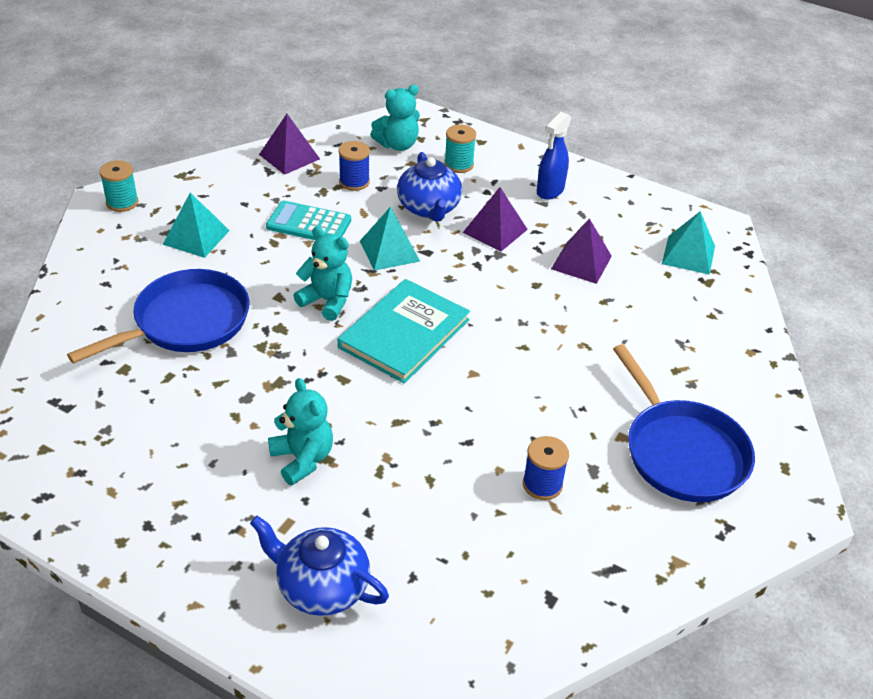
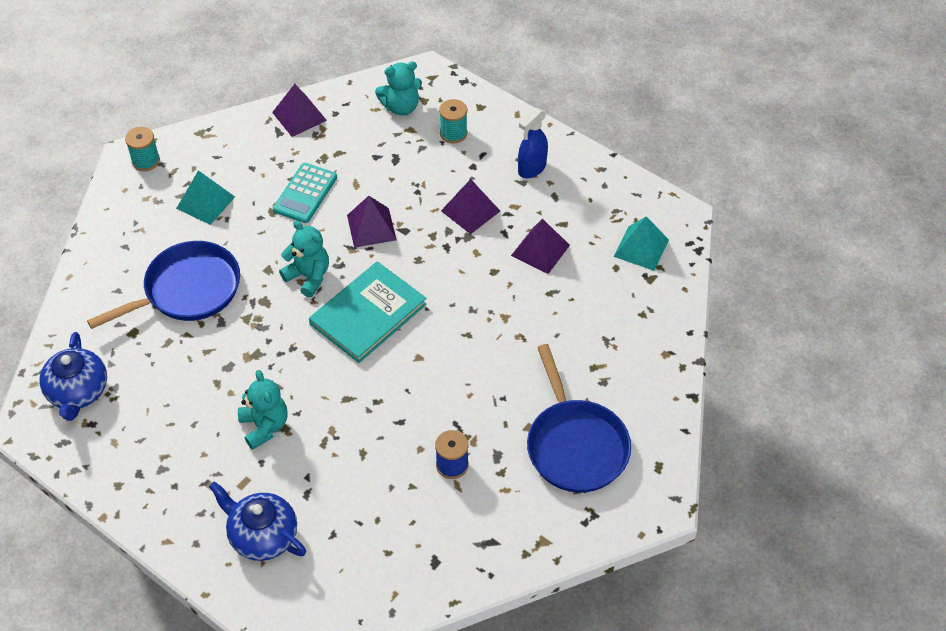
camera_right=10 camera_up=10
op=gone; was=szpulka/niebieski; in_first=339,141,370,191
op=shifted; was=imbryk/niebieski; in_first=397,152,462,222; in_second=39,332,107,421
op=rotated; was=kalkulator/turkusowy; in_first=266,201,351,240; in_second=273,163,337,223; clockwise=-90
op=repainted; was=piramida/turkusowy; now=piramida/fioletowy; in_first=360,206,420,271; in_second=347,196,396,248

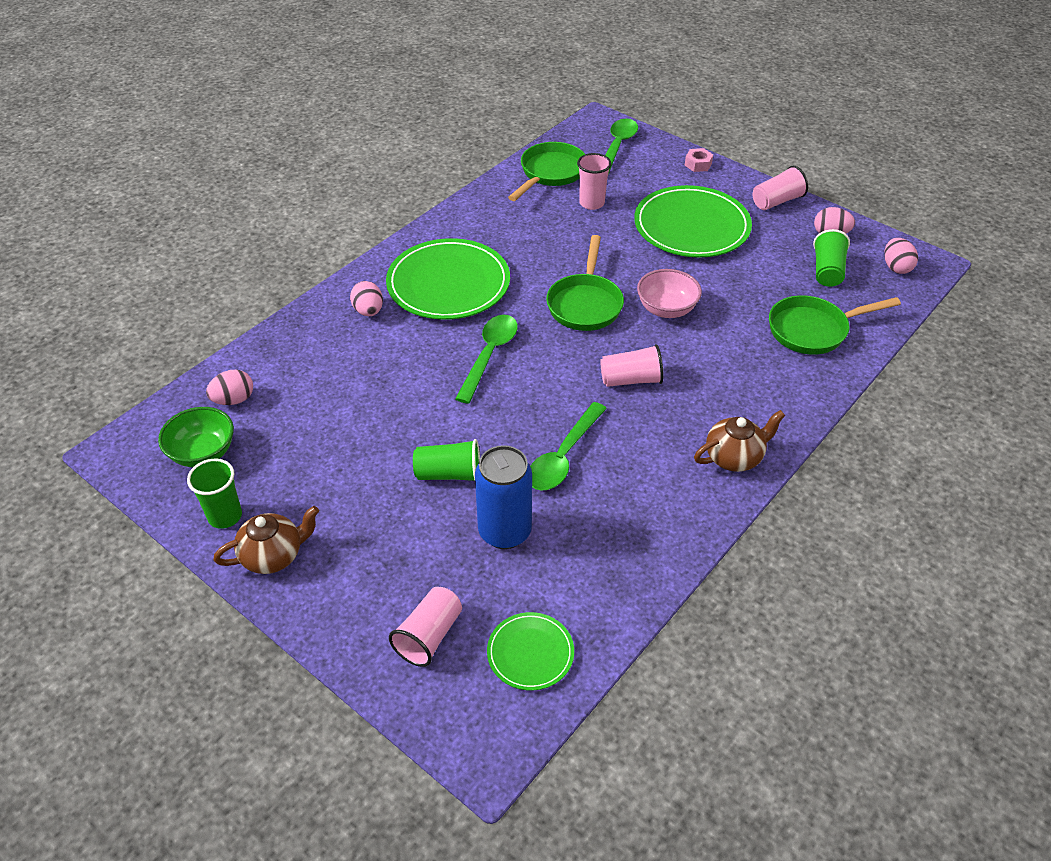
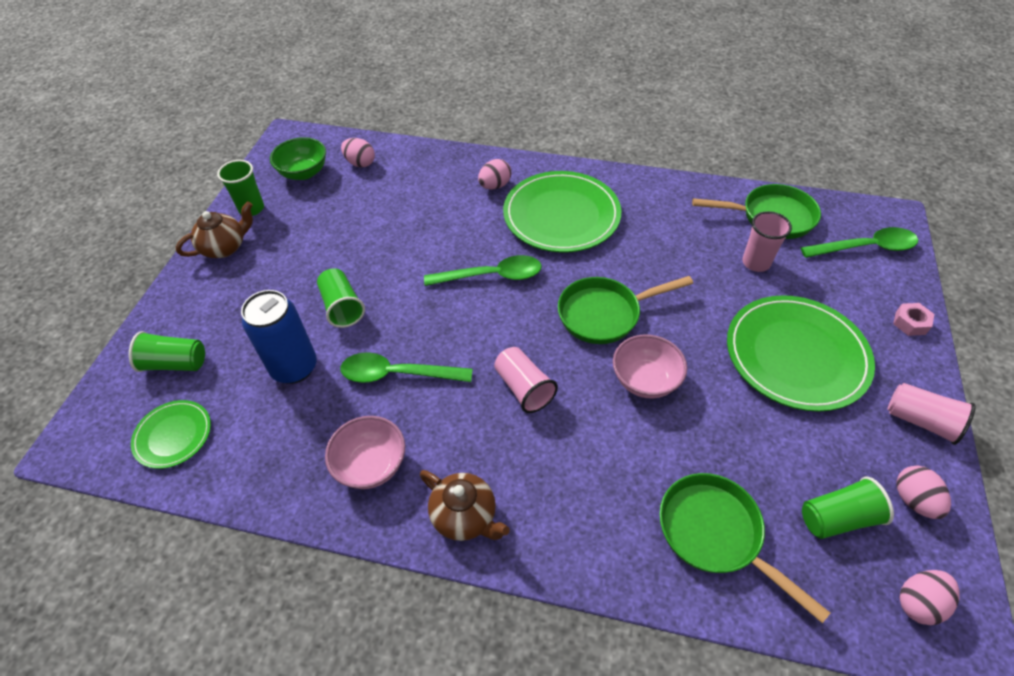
camera_right=65 camera_up=5
op=rotated; was=imbryk/brązowy; in_first=213,506,319,574; in_second=176,201,253,258; clockwise=-75
op=repainted; was=szklanka/różowy; now=szklanka/zielony; in_first=389,587,462,667; in_second=129,331,205,372
op=new; now=miska/różowy; in_second=325,416,405,489

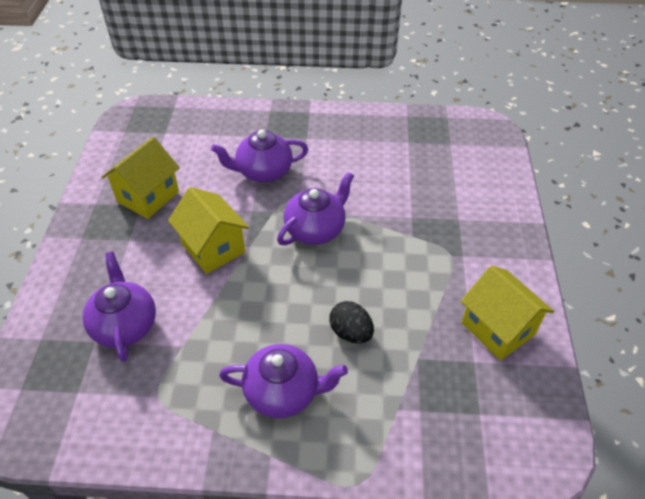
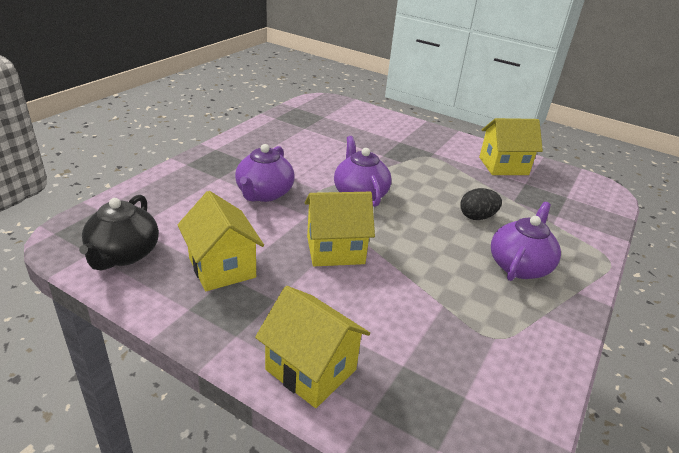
camera_right=-65 camera_up=-15
op=gone; was=imbryk/fioletowy; in_first=82,252,156,362
op=new; now=imbryk/czarny; in_second=79,195,159,270
op=new; now=domek/żółty; in_second=255,286,370,408

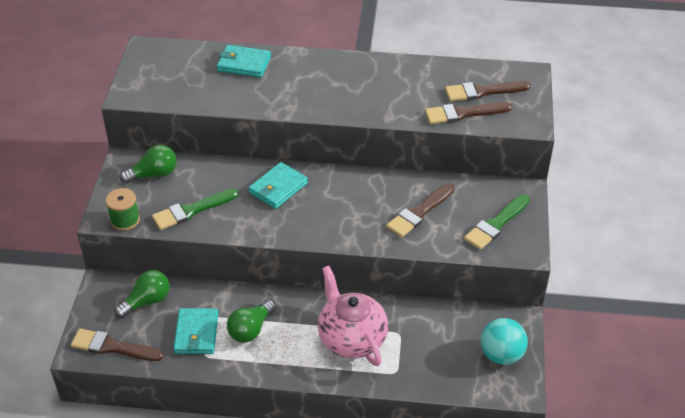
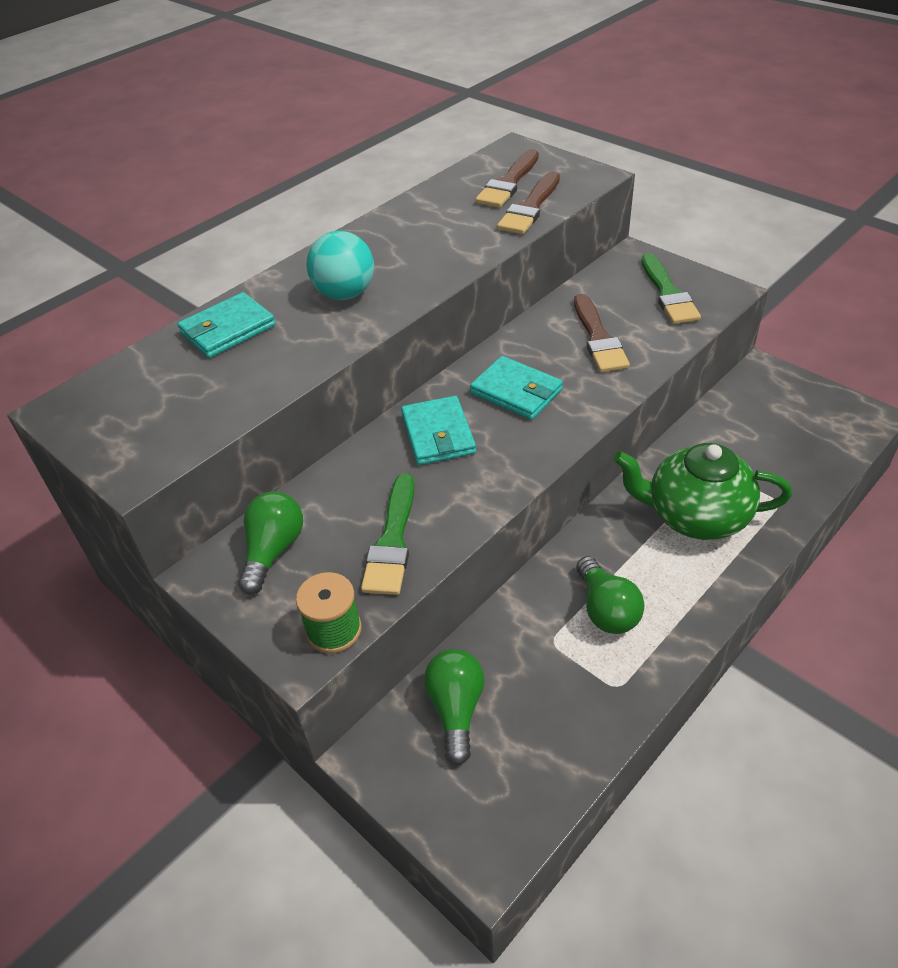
camera_right=-50 camera_up=0
op=repainted; was=imbryk/różowy; now=imbryk/zielony; in_first=318,266,388,366; in_second=613,443,792,540
op=shifted; was=portfel/turkusowy; in_first=173,308,218,354; in_second=470,356,563,420
op=shifted; was=piłka/turkusowy; in_first=481,318,528,365; in_second=306,231,374,300
op=gone; was=pędzel/brązowy; in_first=71,328,164,361

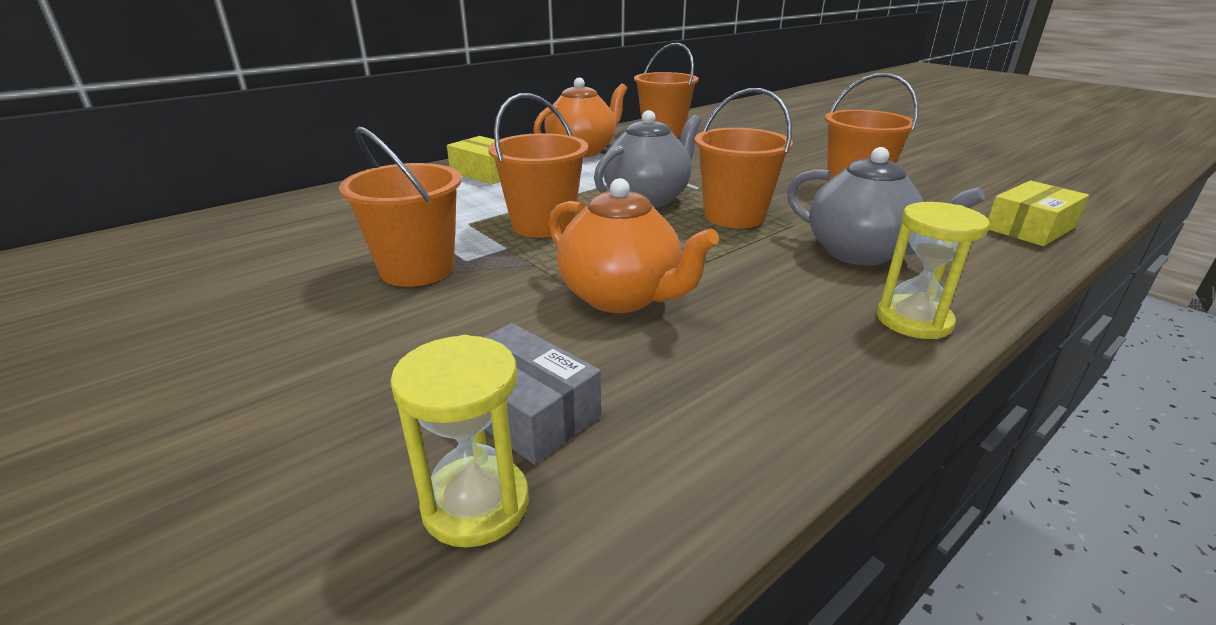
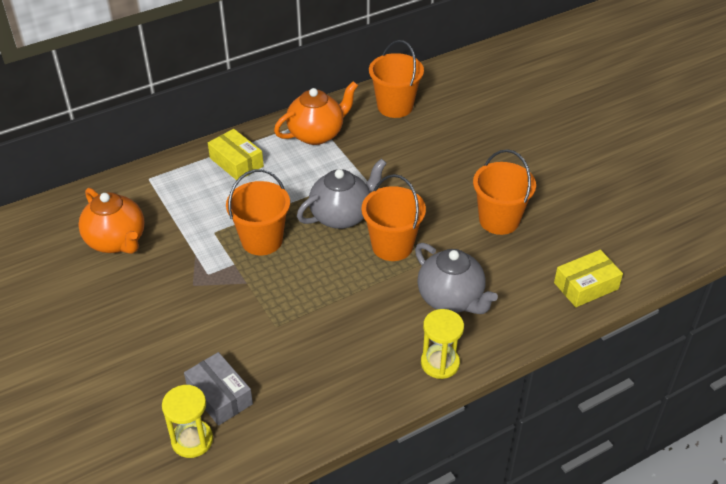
camera_right=10 camera_up=15
op=gone; was=wiadro/pomarańczowy; in_first=339,127,462,287
op=shifted; was=imbryk/pomarańczowy; in_first=549,178,719,313; in_second=78,188,144,254

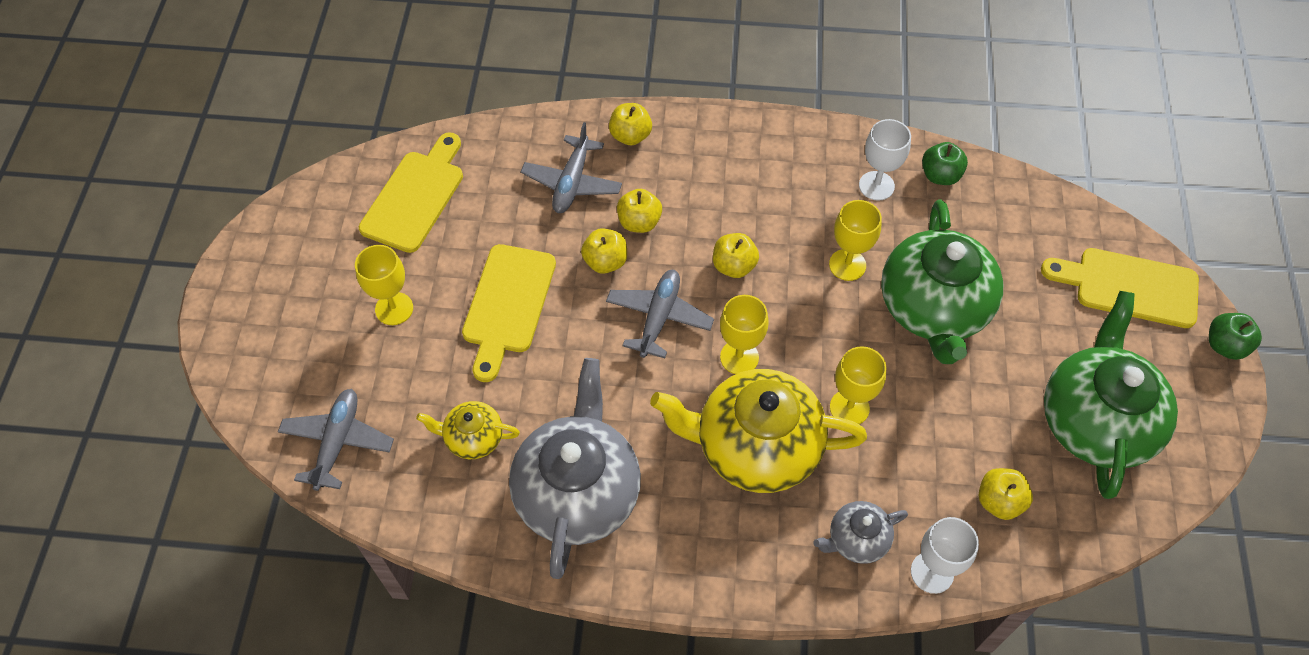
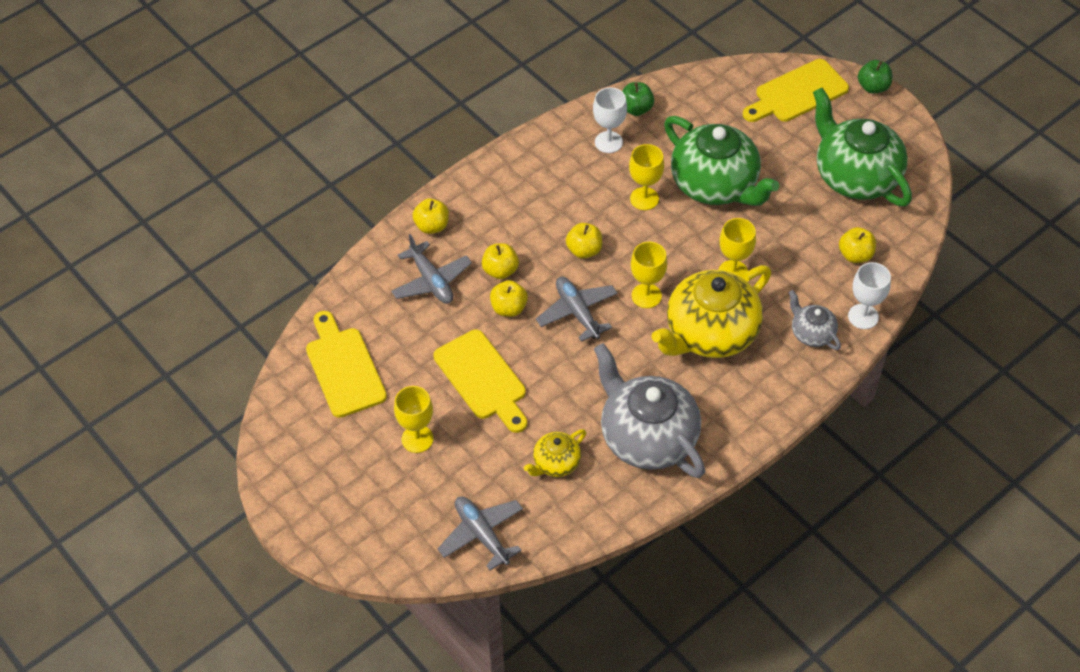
camera_right=-45 camera_up=-5
op=rotated; was=imbryk/szary; in_first=814,501,908,564; in_second=788,290,841,350; clockwise=120

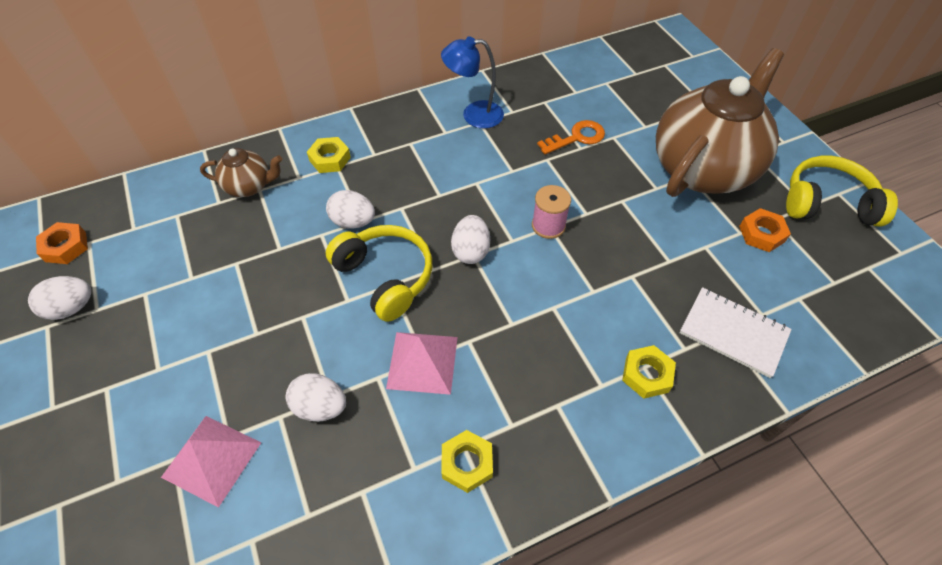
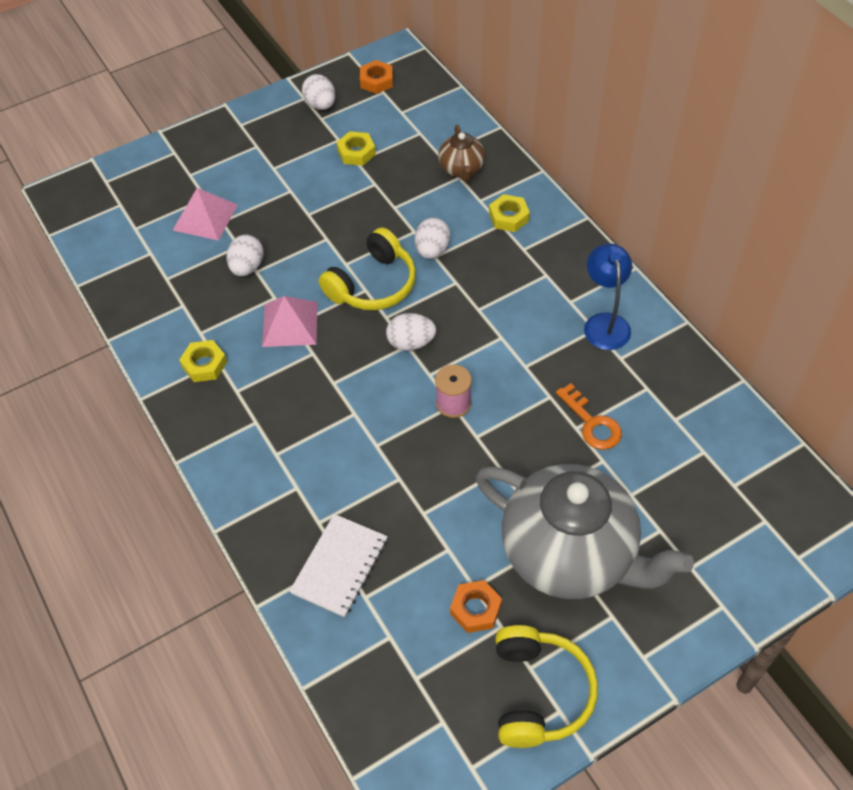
camera_right=85 camera_up=0
op=repainted; was=imbryk/brązowy; now=imbryk/szary; in_first=656,48,784,197; in_second=476,464,694,599
op=shifted; was=nakrętka/żółty; in_first=622,345,676,399; in_second=336,131,376,166

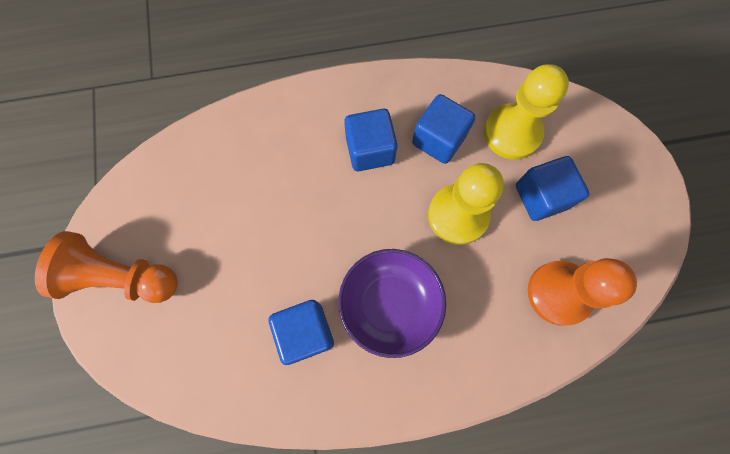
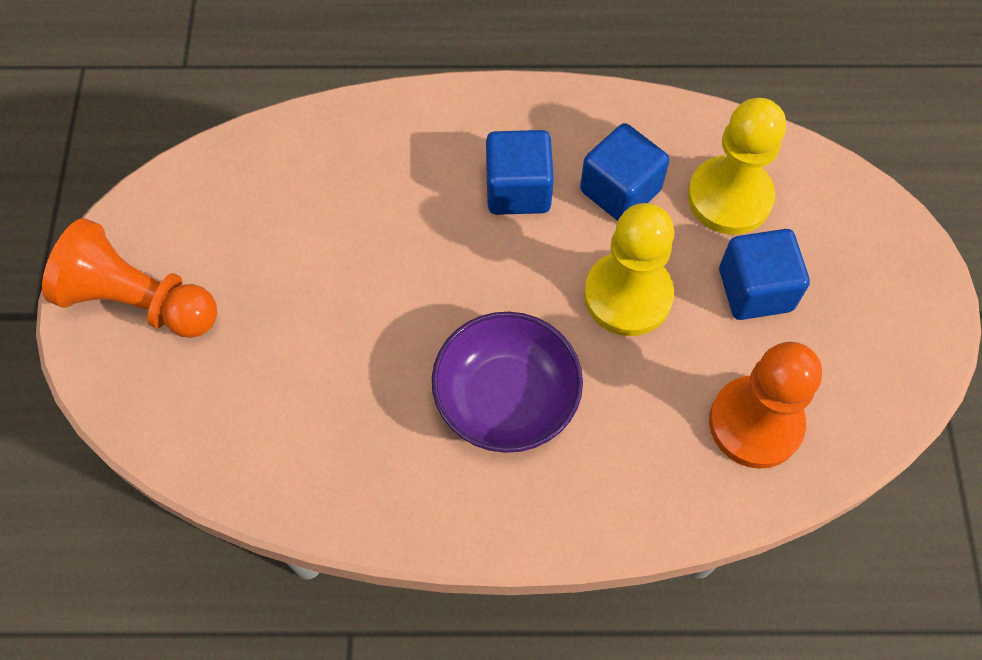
camera_right=10 camera_up=-10
op=gone; was=sześcian/niebieski; in_first=269,300,334,365

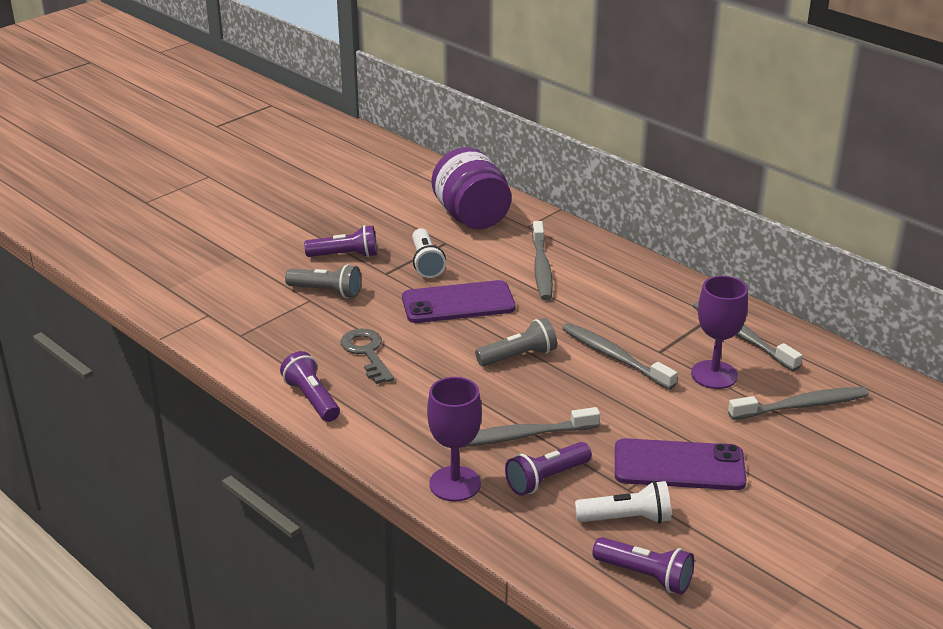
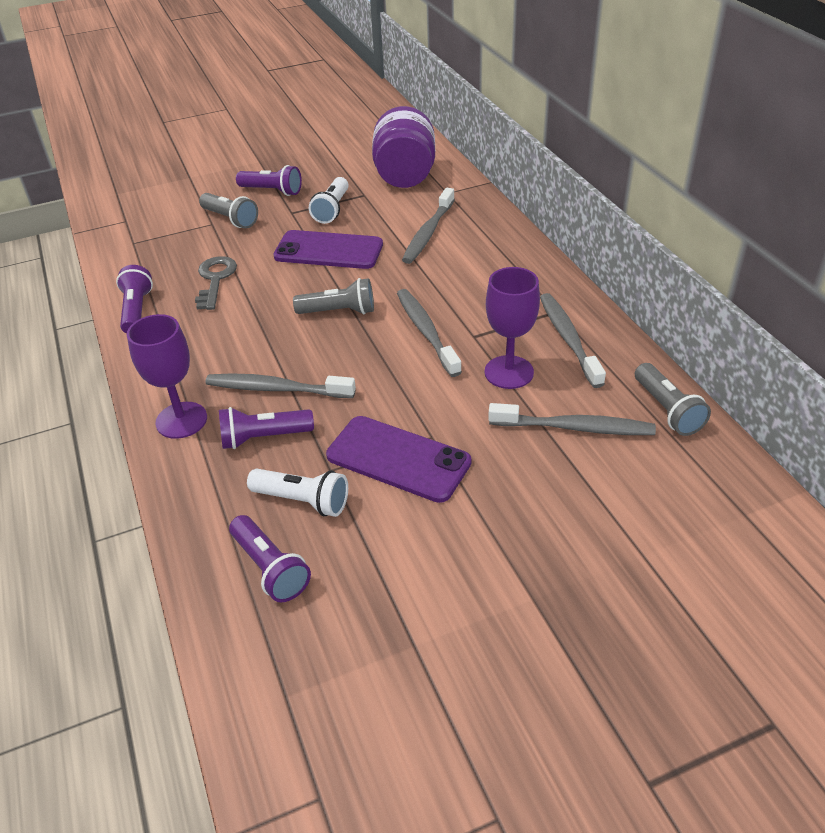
camera_right=25 camera_up=10
op=new; now=latarka/szary; in_second=635,363,711,436

